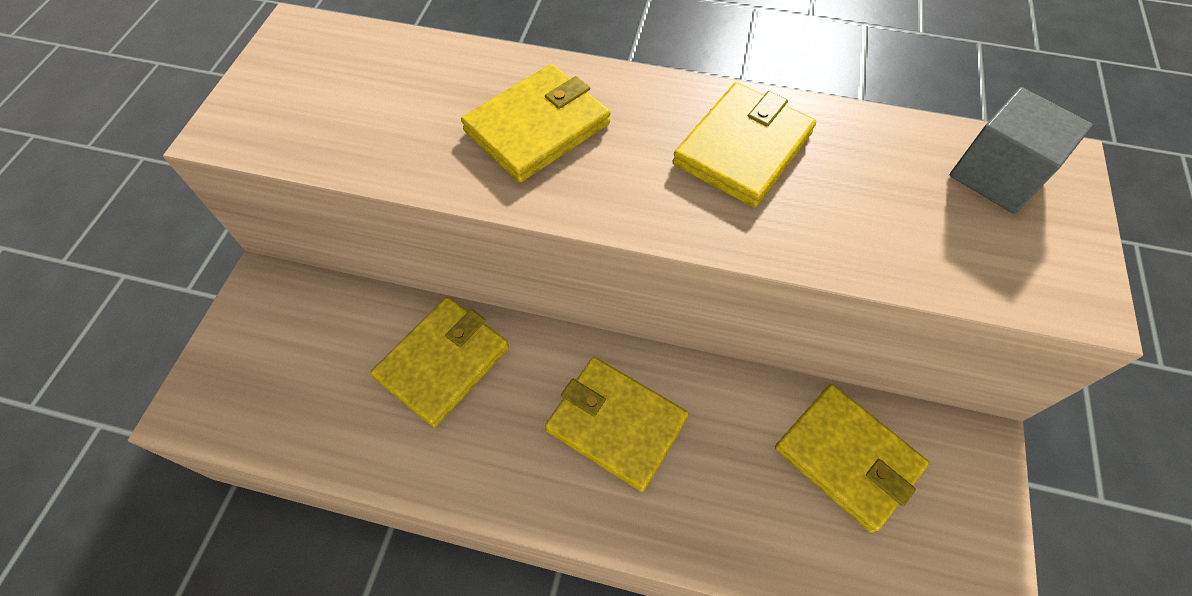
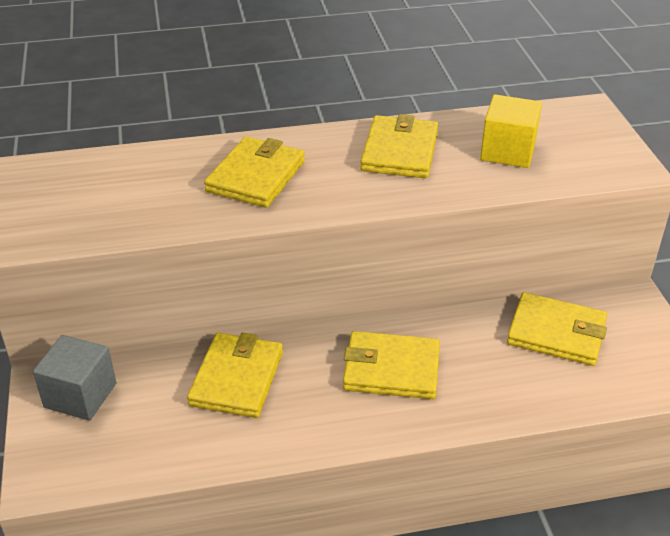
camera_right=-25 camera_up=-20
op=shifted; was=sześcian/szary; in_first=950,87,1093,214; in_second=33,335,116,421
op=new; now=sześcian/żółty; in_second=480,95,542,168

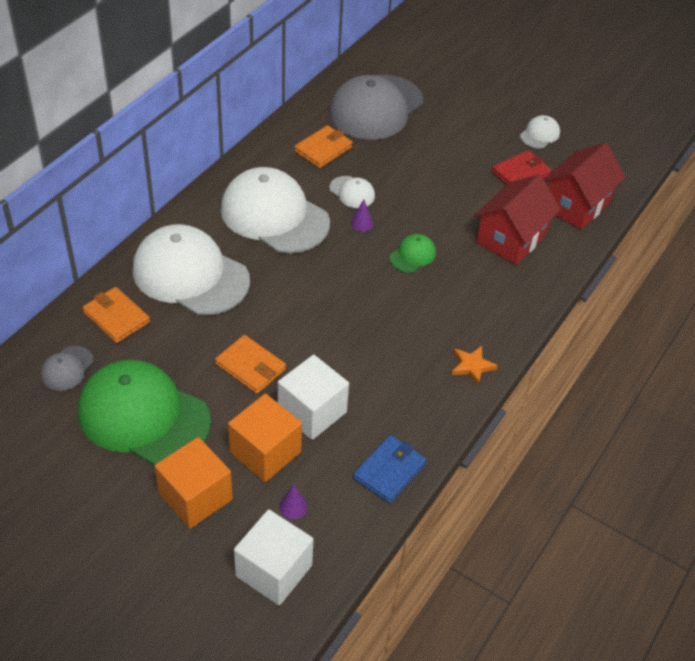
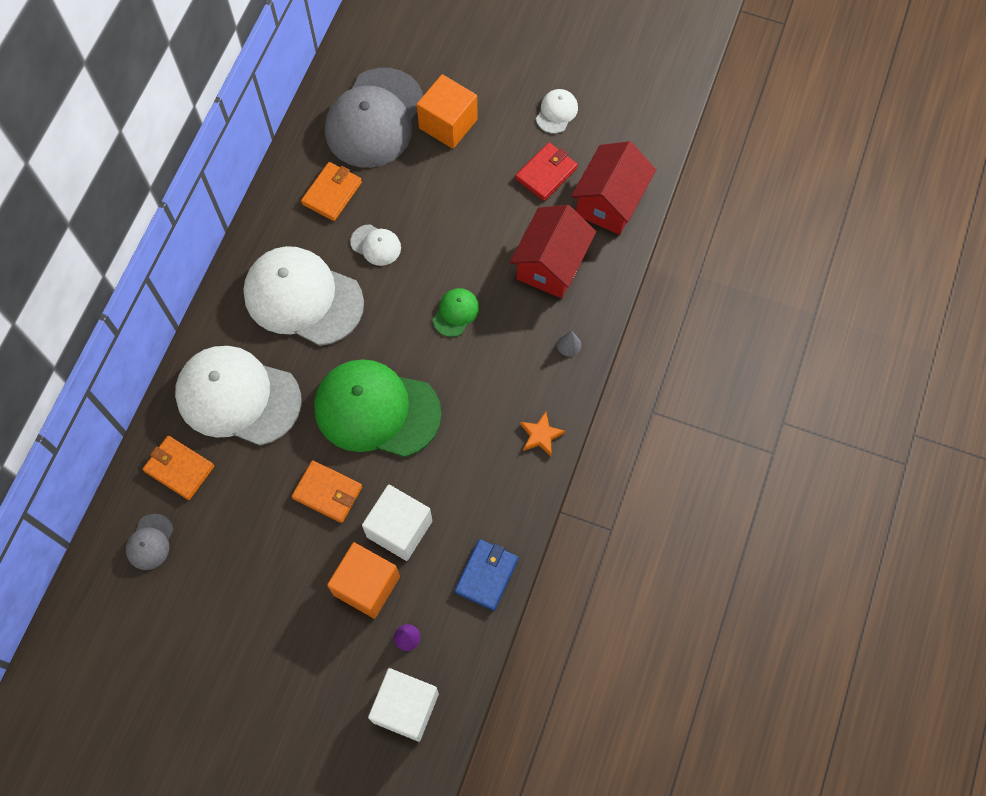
camera_right=-10 camera_up=20
op=gone; was=stożek/fioletowy; in_first=351,199,373,232
op=shifted; was=czapka/zielony; in_first=78,360,211,465; in_second=314,359,442,457
op=shifted; was=sześcian/pomarańczowy; in_first=155,437,233,529; in_second=417,74,478,149
op=new; now=stożek/szary; in_second=557,330,581,356

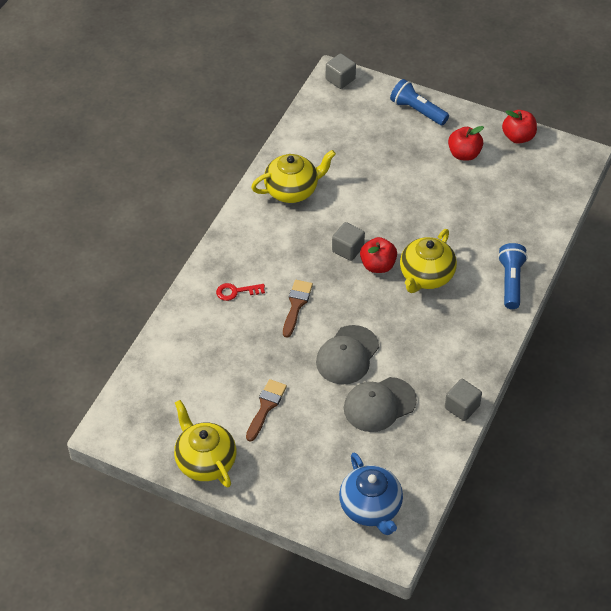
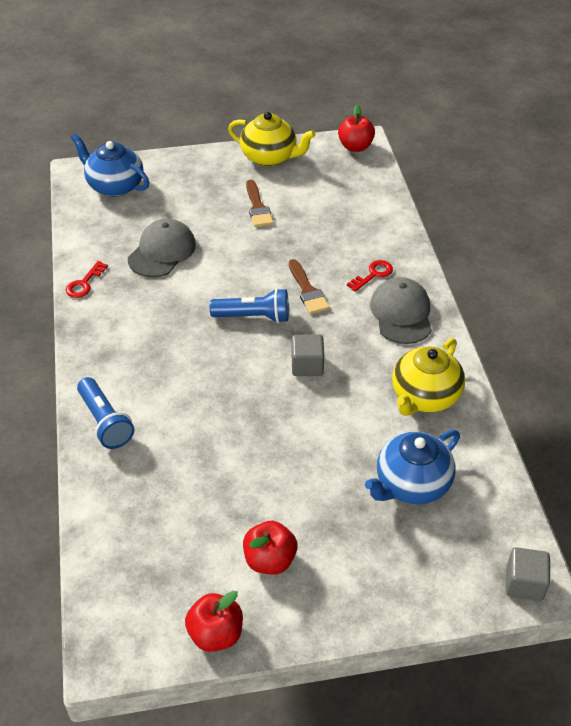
camera_right=145 camera_up=-5
op=shifted; was=latarka/niebieski; in_first=390,79,449,125; in_second=209,288,289,323
op=gone; was=imbryk/żółty; in_first=400,229,457,293
op=shifted; was=jabłko/czerwony; in_first=360,237,397,273; in_second=338,104,375,152
op=shifted; was=czapka/szary; in_first=316,325,379,385; in_second=370,277,432,344
op=swapped; was=sześcian/szary; now=klucz/czerwony; in_first=445,379,482,421; in_second=66,261,108,298
op=new; now=imbryk/niebieski; in_second=365,429,460,504

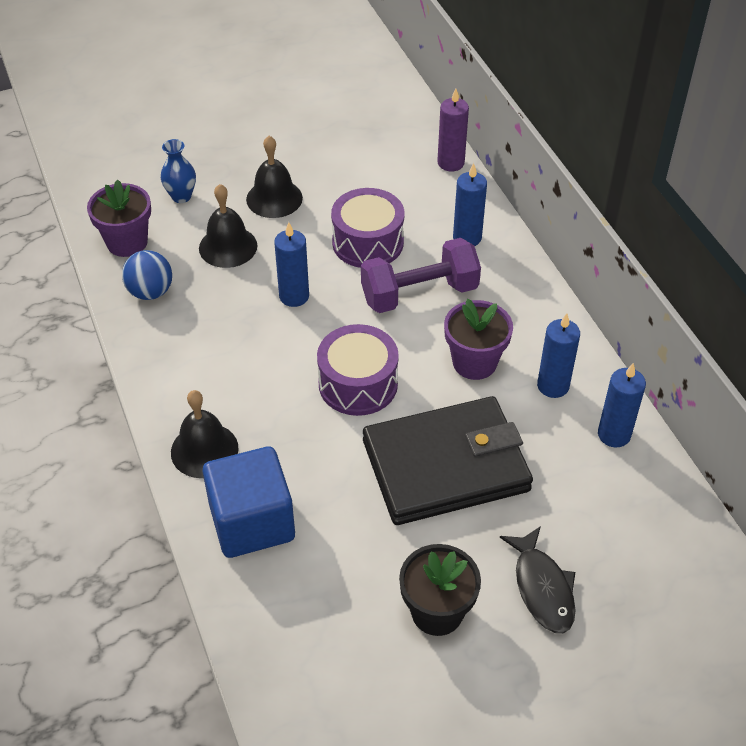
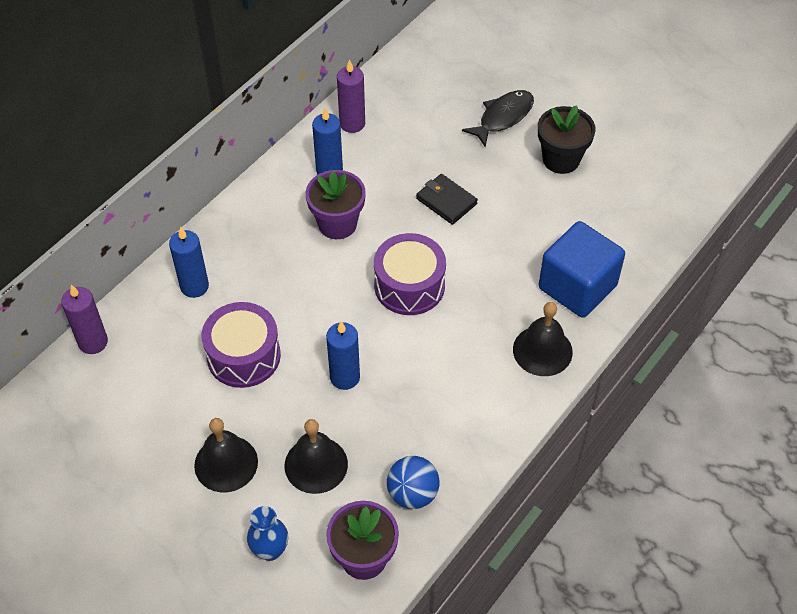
camera_right=-120 camera_up=5
op=gone; was=hantel/fioletowy; in_first=361,238,481,313
op=repainted; was=świeca/niebieski; now=świeca/fioletowy; in_first=598,363,646,448; in_second=337,59,365,133
op=scaled; was=portfel/czarny; in_first=363,396,533,525; in_second=416,174,478,225; ratio=0.43

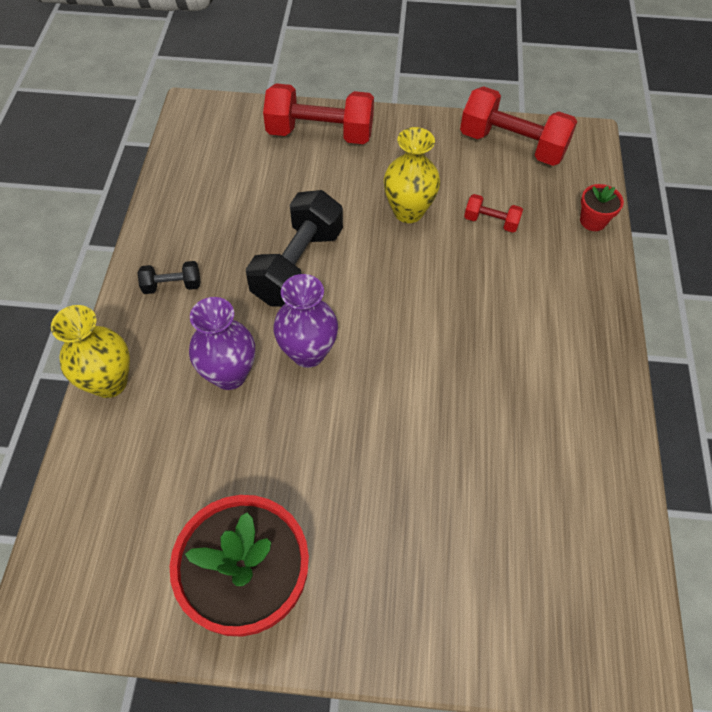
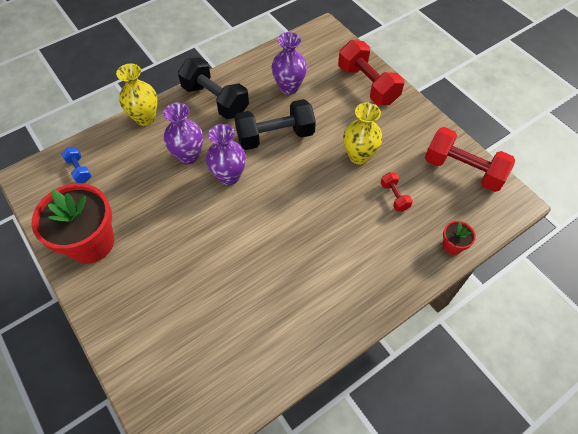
camera_right=50 camera_up=0
op=rotated; was=hantel/czerwony; in_first=460,86,577,166; in_second=425,127,515,192; clockwise=-45
op=scaled; was=hantel/czarny; in_first=138,261,200,294; in_second=178,57,249,119; ratio=2.09
op=new; now=wazon/fioletowy; in_second=272,32,307,94
op=new; now=hantel/niebieski; in_second=61,147,92,183

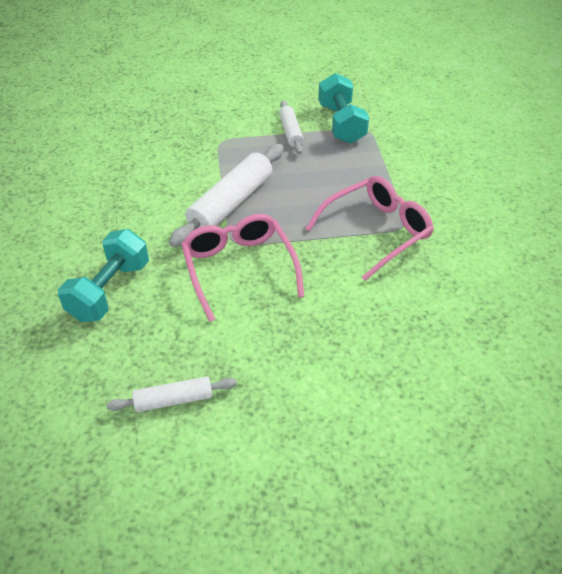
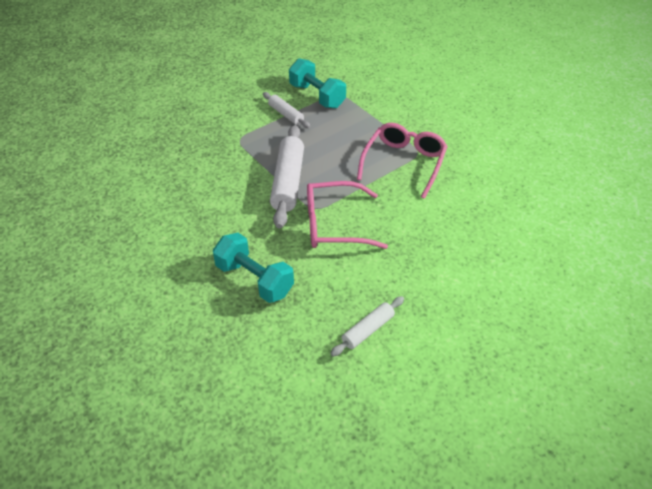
camera_right=-30 camera_up=0
op=rotated; was=okulary/różowy; in_first=181,214,304,322; in_second=307,181,388,249; clockwise=-45
op=rotated; was=hantel/turkusowy; in_first=58,229,149,322; in_second=213,233,294,303; clockwise=-45

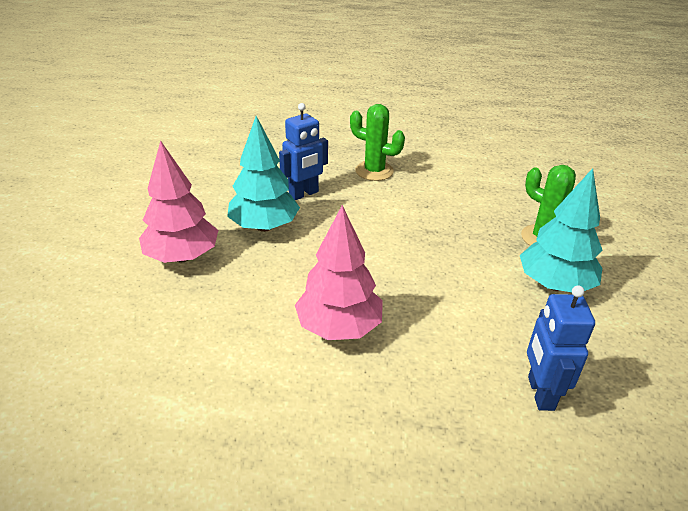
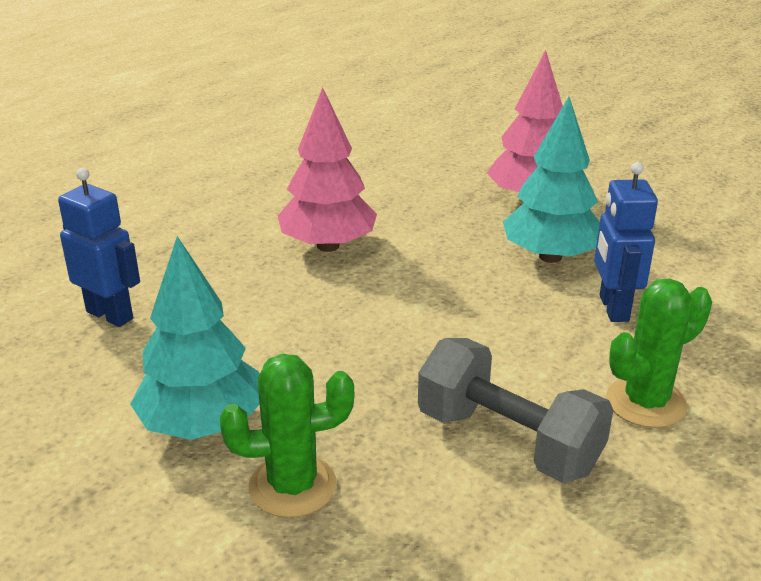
camera_right=125 camera_up=-5
op=new; now=hantel/szary; in_second=418,338,613,483

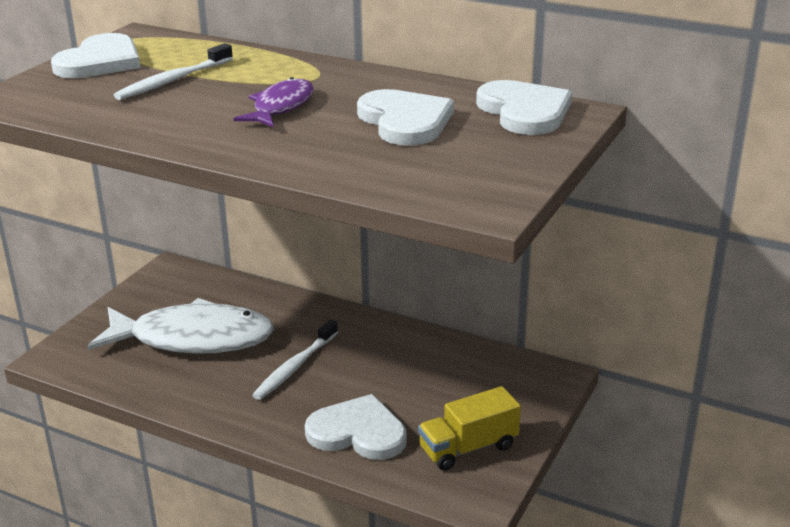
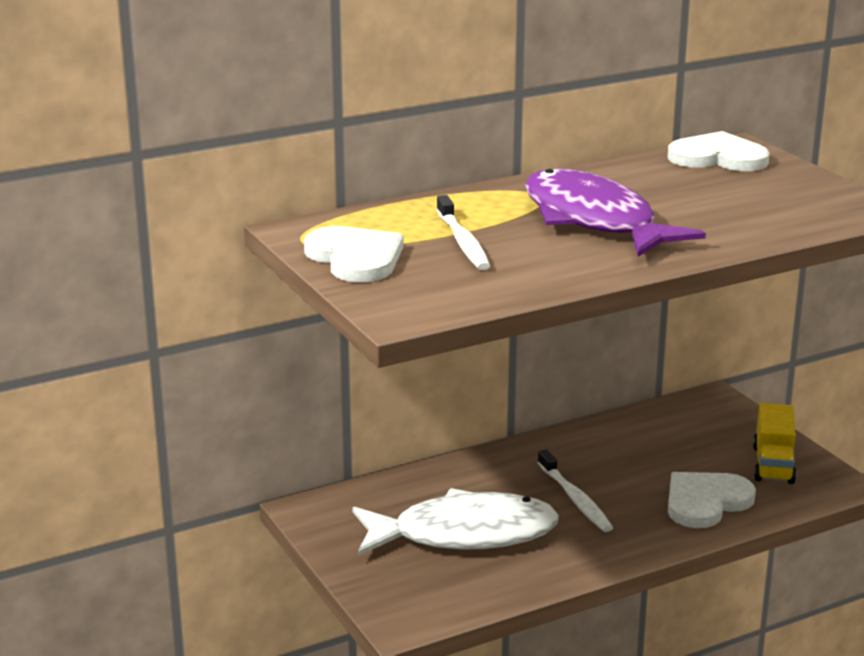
camera_right=-55 camera_up=-5
op=scaled; was=ryba/fioletowy; in_first=234,77,314,127; in_second=525,169,706,257; ratio=1.93
op=gone; was=serce/biały; in_first=357,89,454,146
op=rotated; was=ryba/biały; in_first=87,298,274,354; in_second=352,488,559,556; clockwise=45

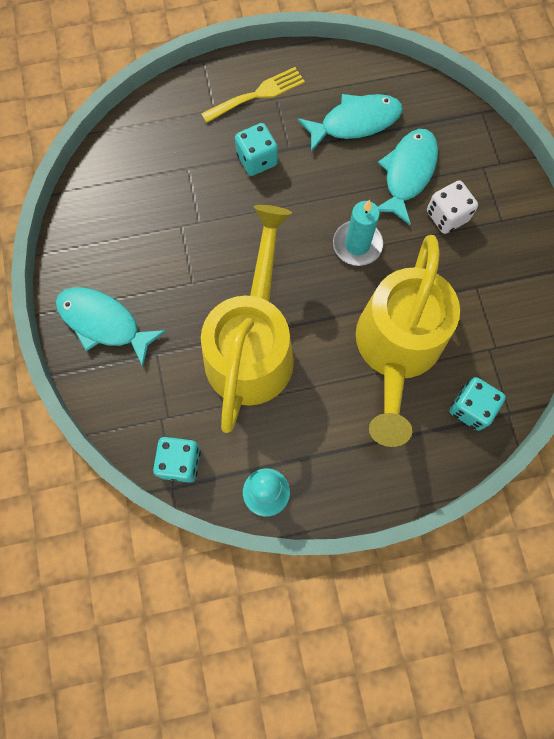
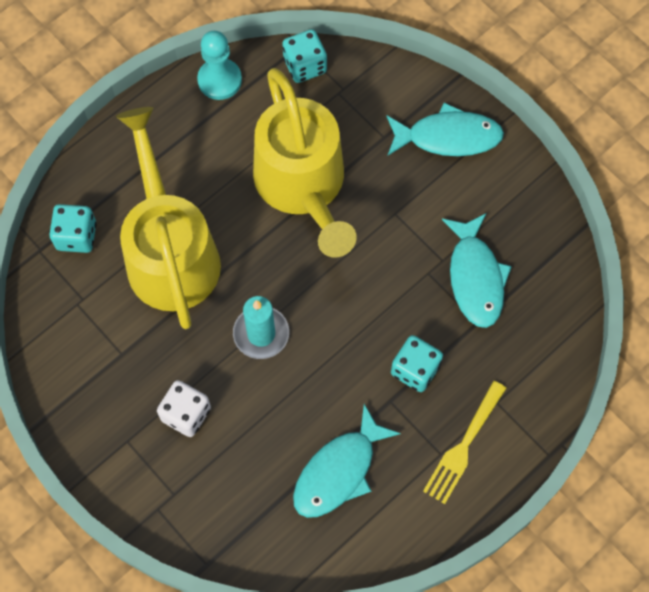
camera_right=150 camera_up=-5
op=shifted; was=ryba/turkusowy; in_first=378,129,438,225; in_second=442,214,512,328

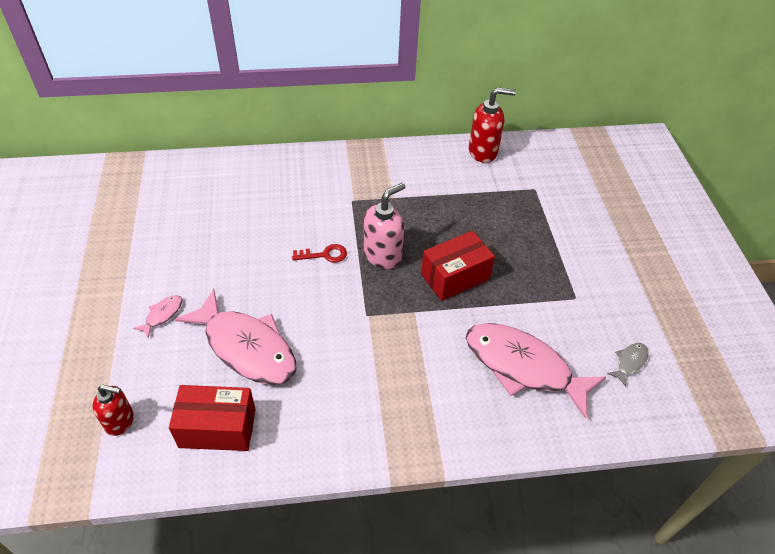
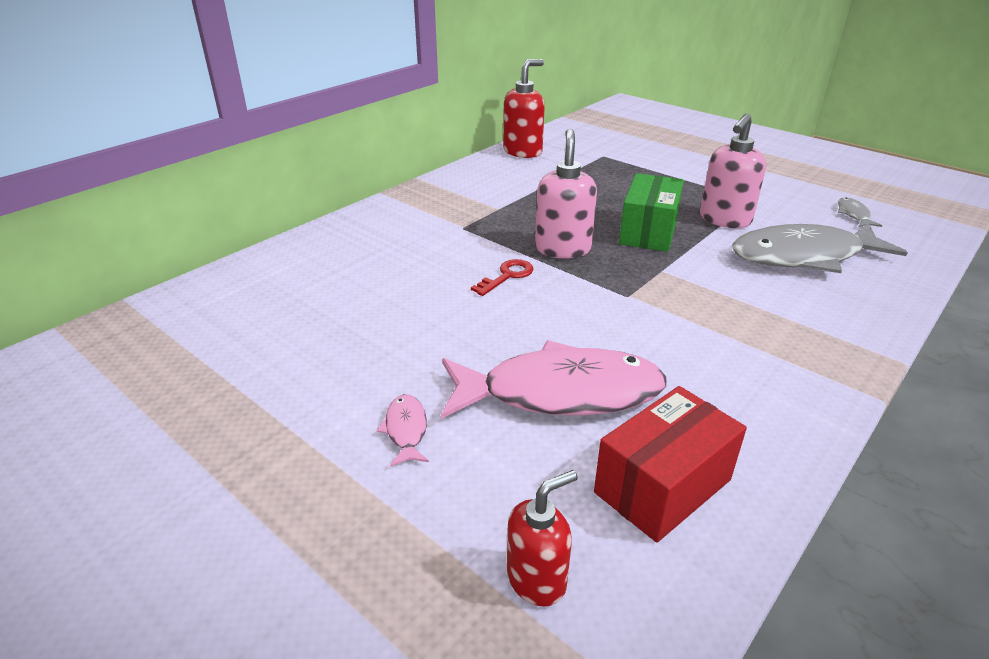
camera_right=-40 camera_up=-15
op=repainted; was=pudełko/czerwony; now=pudełko/zielony; in_first=421,231,495,301; in_second=619,173,684,252
op=repainted; was=ryba/różowy; now=ryba/szary; in_first=466,323,606,419; in_second=732,223,908,273
op=new; now=dozownik mydła/różowy; in_second=700,113,766,228

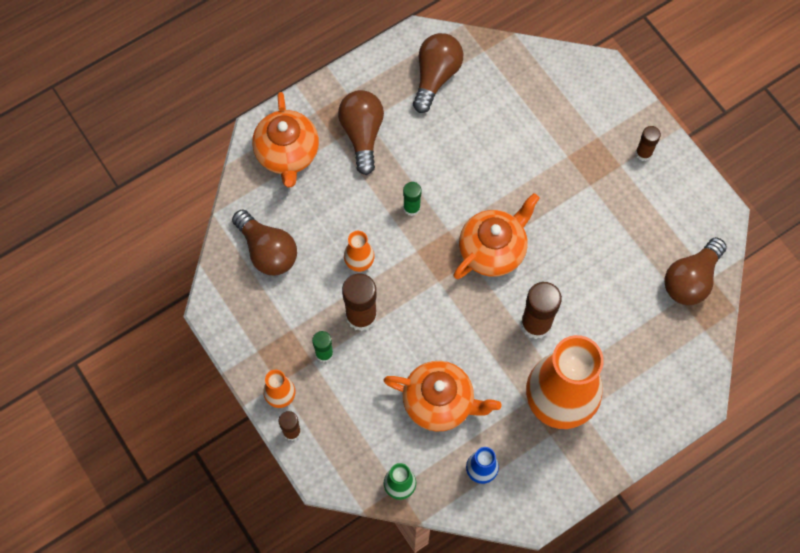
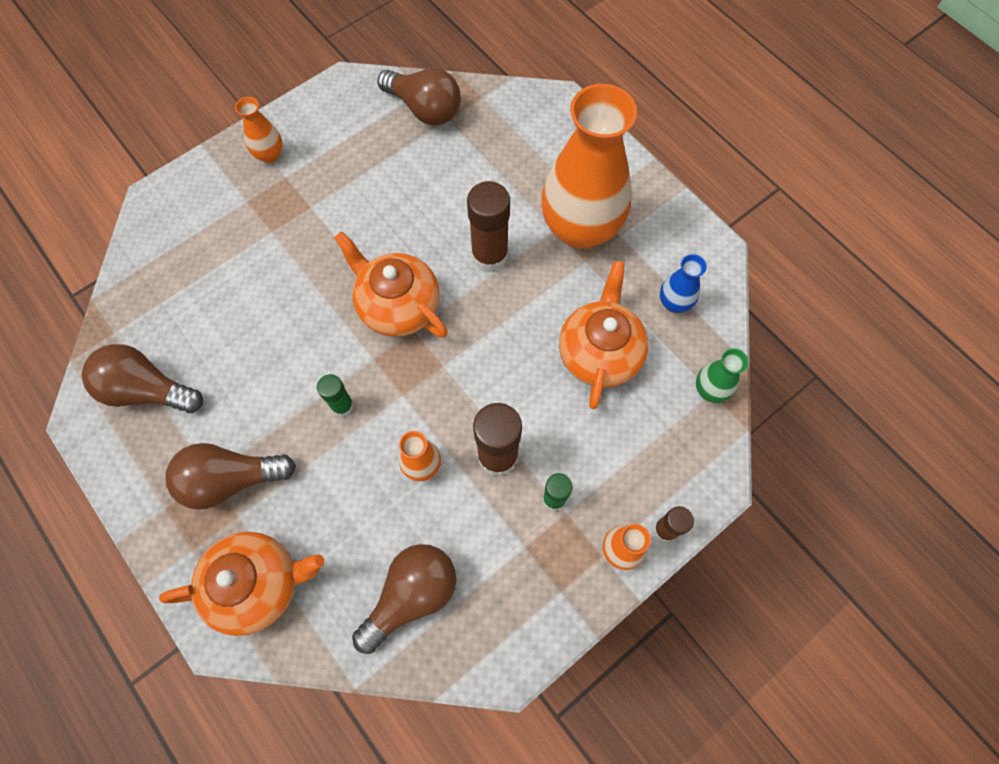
camera_right=-95 camera_up=0
op=swapped; was=klej w sztyfcie/brązowy; now=wazon/pomarańczowy; in_first=636,126,661,161; in_second=235,97,283,163

